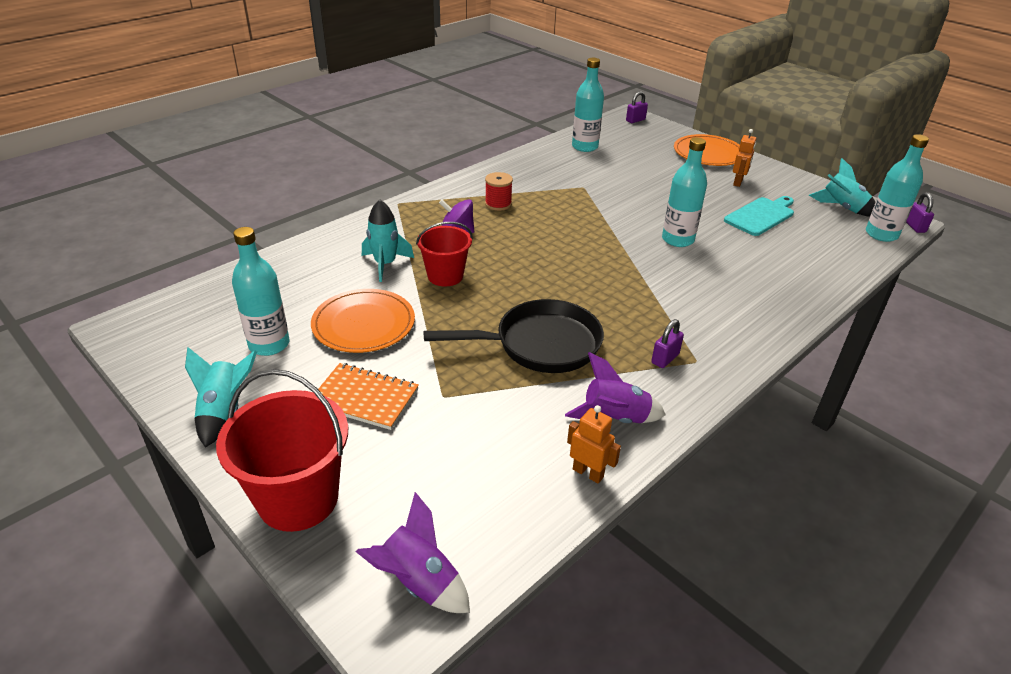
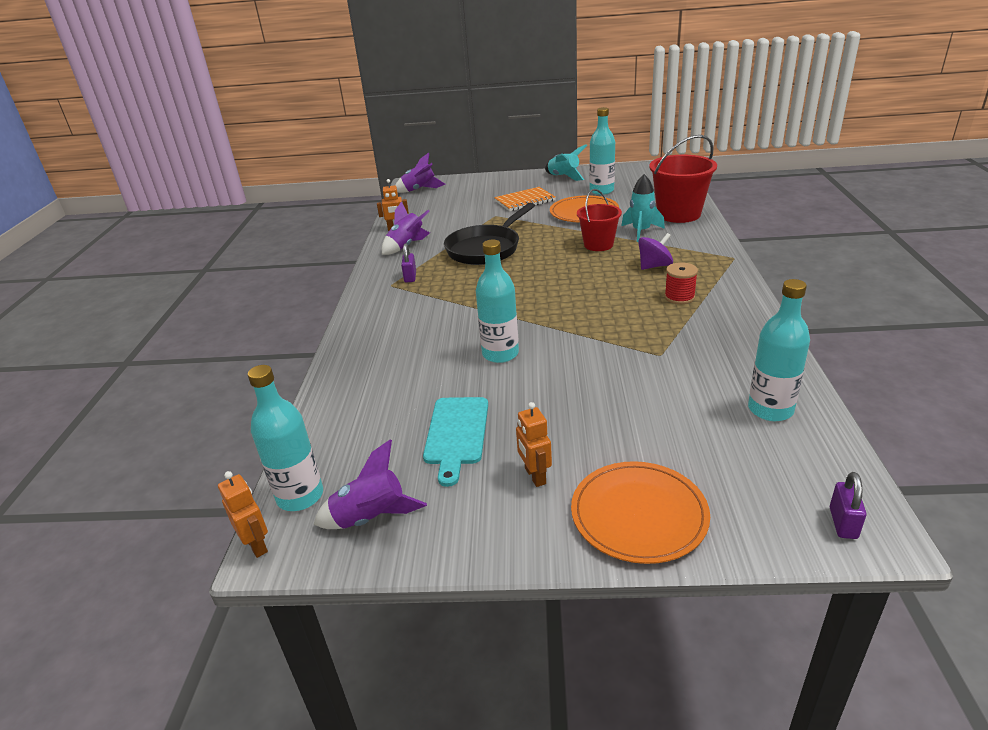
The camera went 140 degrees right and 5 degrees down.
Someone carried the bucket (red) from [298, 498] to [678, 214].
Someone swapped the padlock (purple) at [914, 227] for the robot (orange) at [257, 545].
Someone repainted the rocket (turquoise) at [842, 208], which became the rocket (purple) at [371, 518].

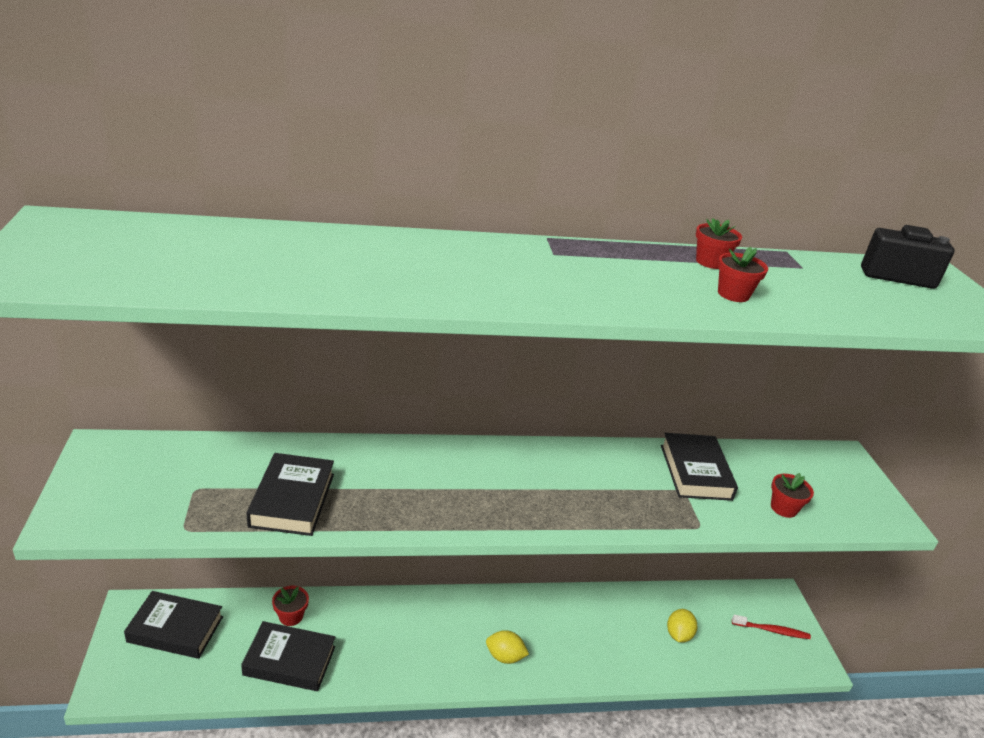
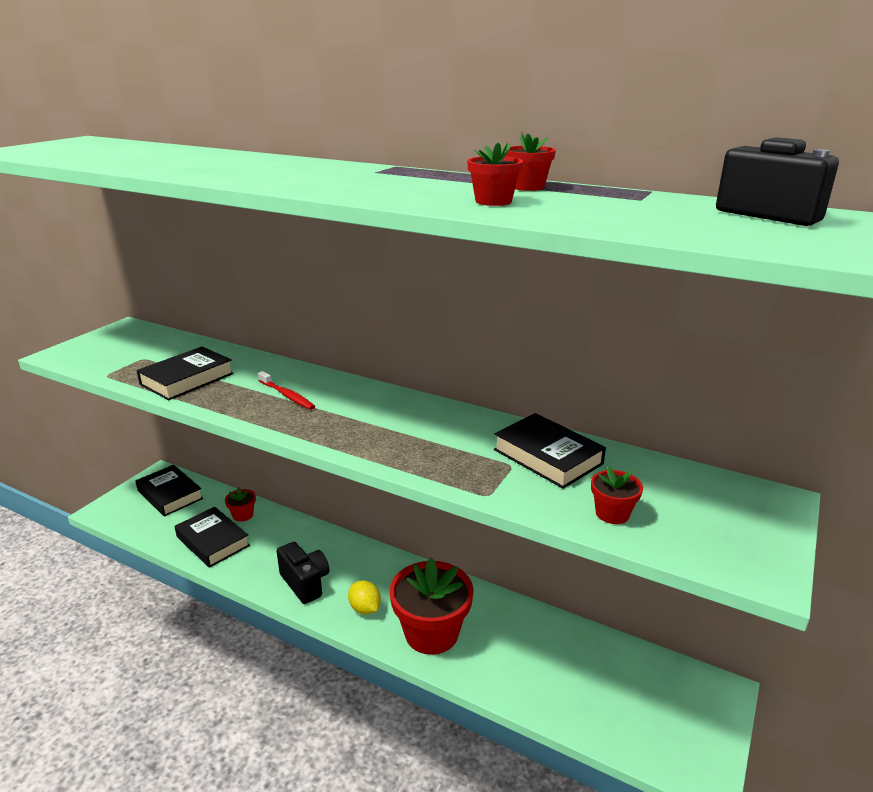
The camera went 40 degrees right and 5 degrees down.
Someone took away the lemon (yellow) at [678, 635].
Someone put down the camera (black) at [305, 583].
Someone put down the flower pot (red) at [431, 633].
Someone carried the toothbrush (red) from [772, 630] to [287, 395].
Someone rotated the book (black) at [695, 472] by 75 degrees counterclockwise.

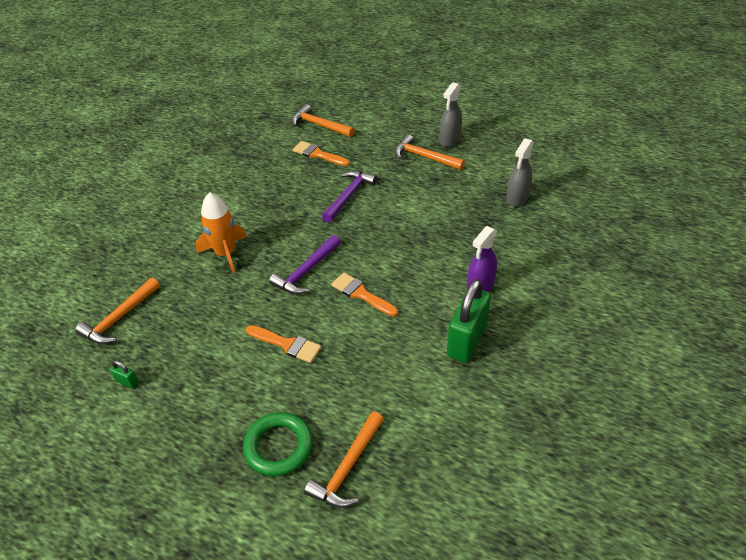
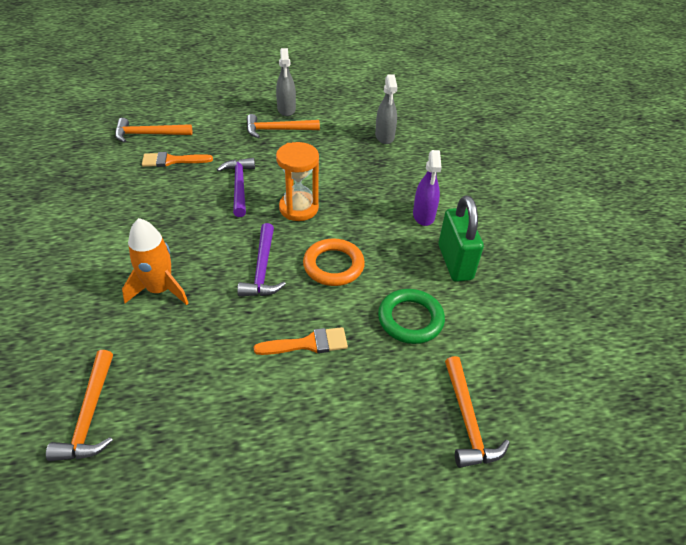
The camera went 40 degrees left and 0 degrees up.
Someone took away the padlock (green) at [127, 382].
Someone put down the hourglass (orange) at [298, 208].
Someone carried the ring (green) from [278, 446] to [410, 319].
Someone swapped the brush (orange) at [361, 294] for the ring (orange) at [333, 265].

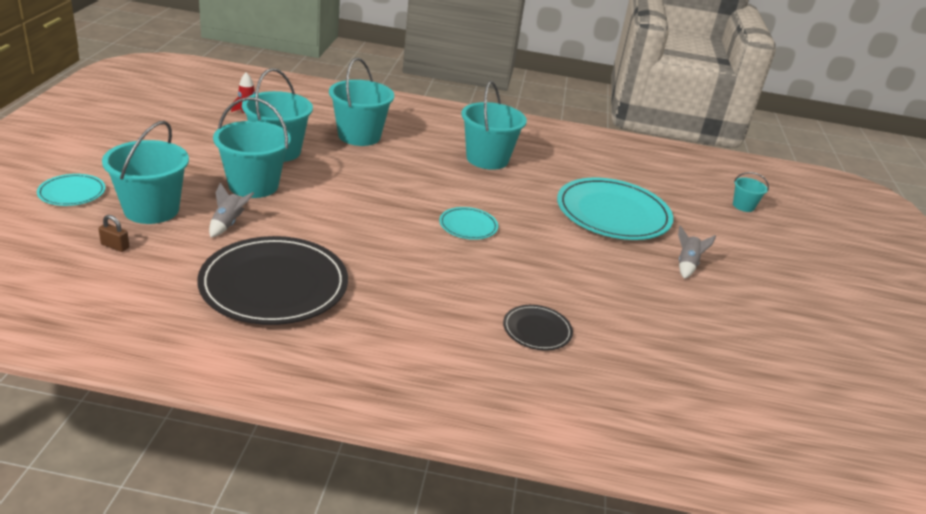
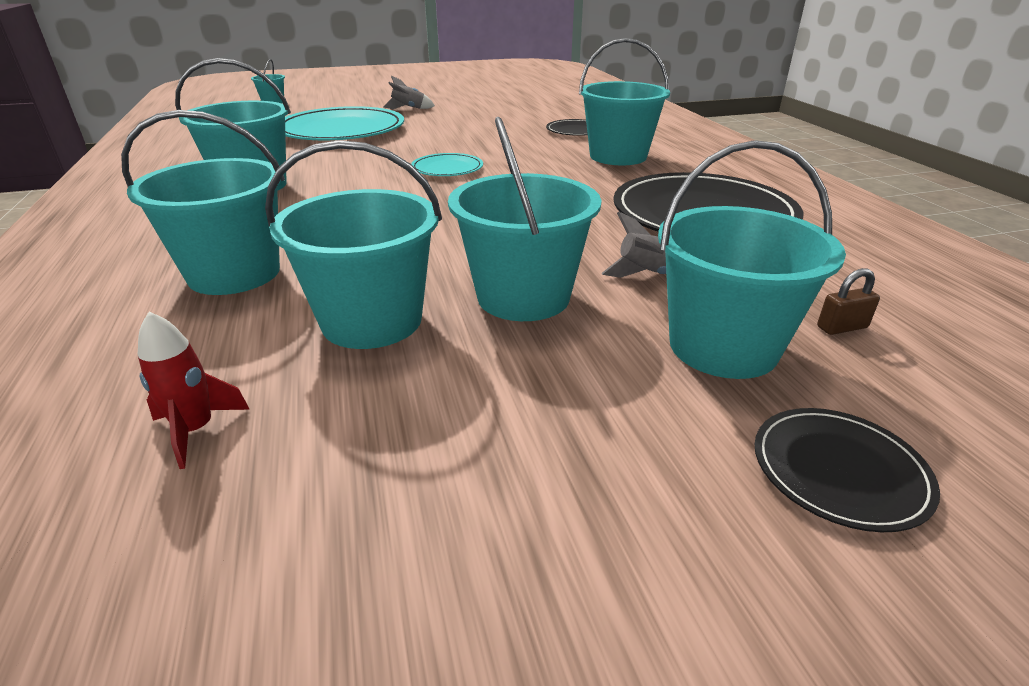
The camera went 110 degrees left and 0 degrees up.
Someone put down the bucket (turquoise) at [618, 156].
Someone repainted the plate (turquoise) at [72, 192], which became the plate (black) at [839, 471].
Someone rotated the padlock (brown) at [115, 246] by 75 degrees clockwise.

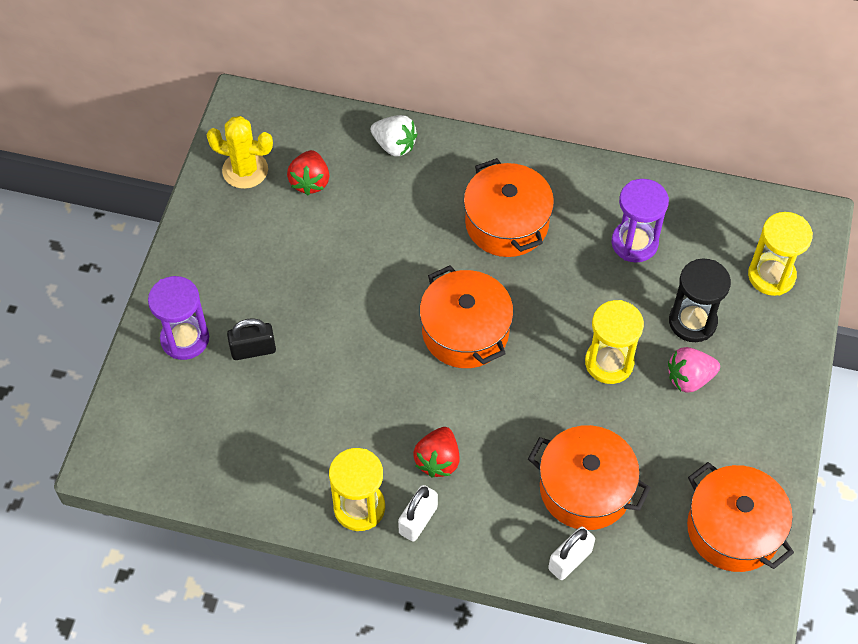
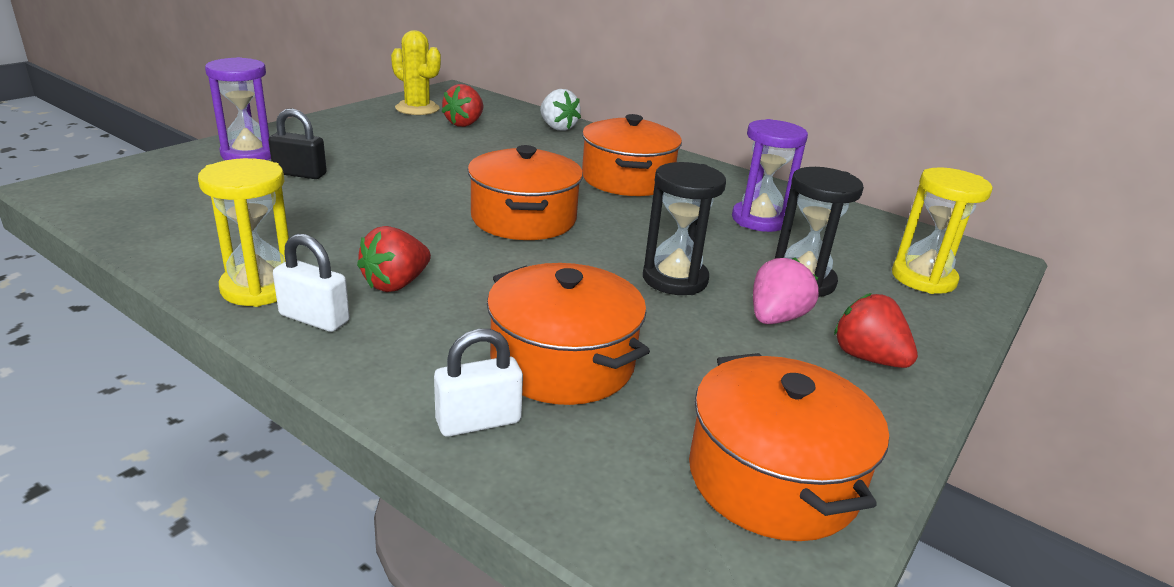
The camera went 20 degrees right and 30 degrees down.
Someone put down the strawberry (red) at [867, 358].
Someone repainted the hourglass (yellow) at [609, 363], which became the hourglass (black) at [675, 279].
Someone rotated the padlock (white) at [418, 520] by 60 degrees clockwise.
Someone rotated the strawberry (pink) at [689, 378] by 120 degrees clockwise.

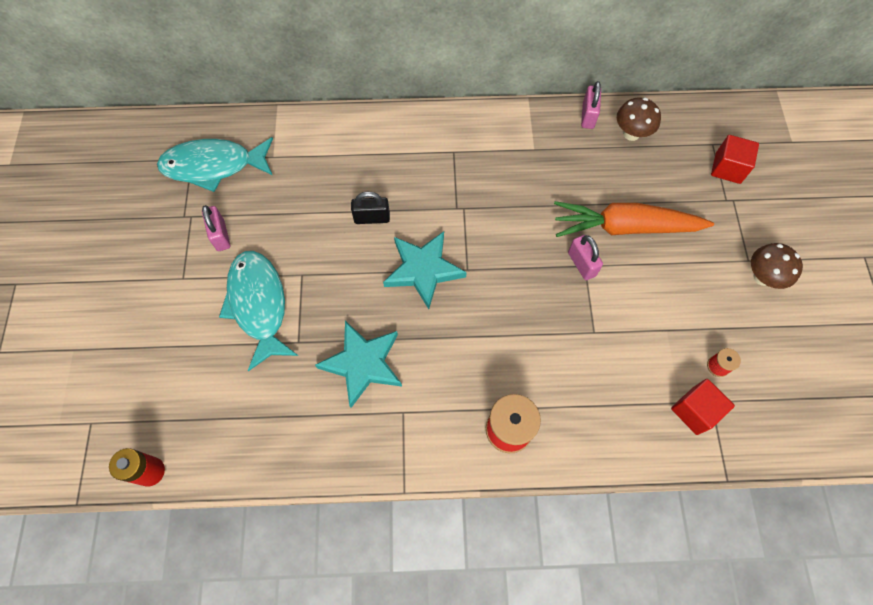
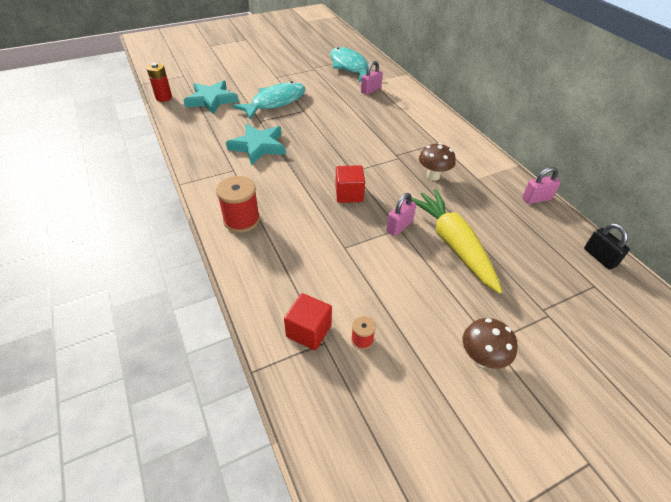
The camera went 65 degrees right and 20 degrees down.
Someone carried the padlock (pink) from [221, 235] to [371, 90].
Someone carried the padlock (black) from [372, 218] to [599, 257].
Someone carried the star (turquoise) from [423, 270] to [211, 100].
Someone carried the mushroom (brown) from [631, 134] to [433, 176].
Someone carried the cube (red) from [727, 168] to [349, 194].
Someone repainted the carrot (orange) at [625, 227], which became the carrot (yellow) at [453, 244].

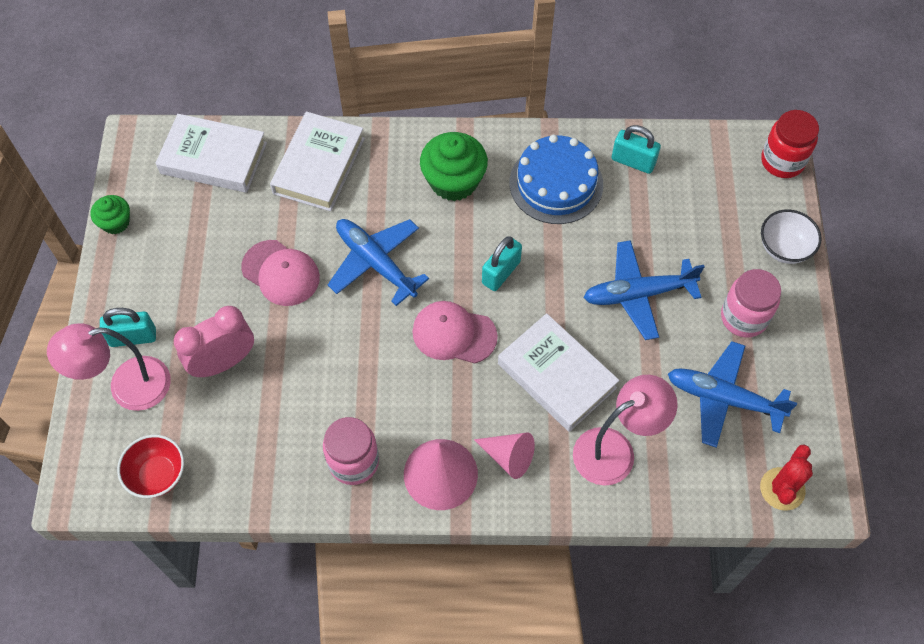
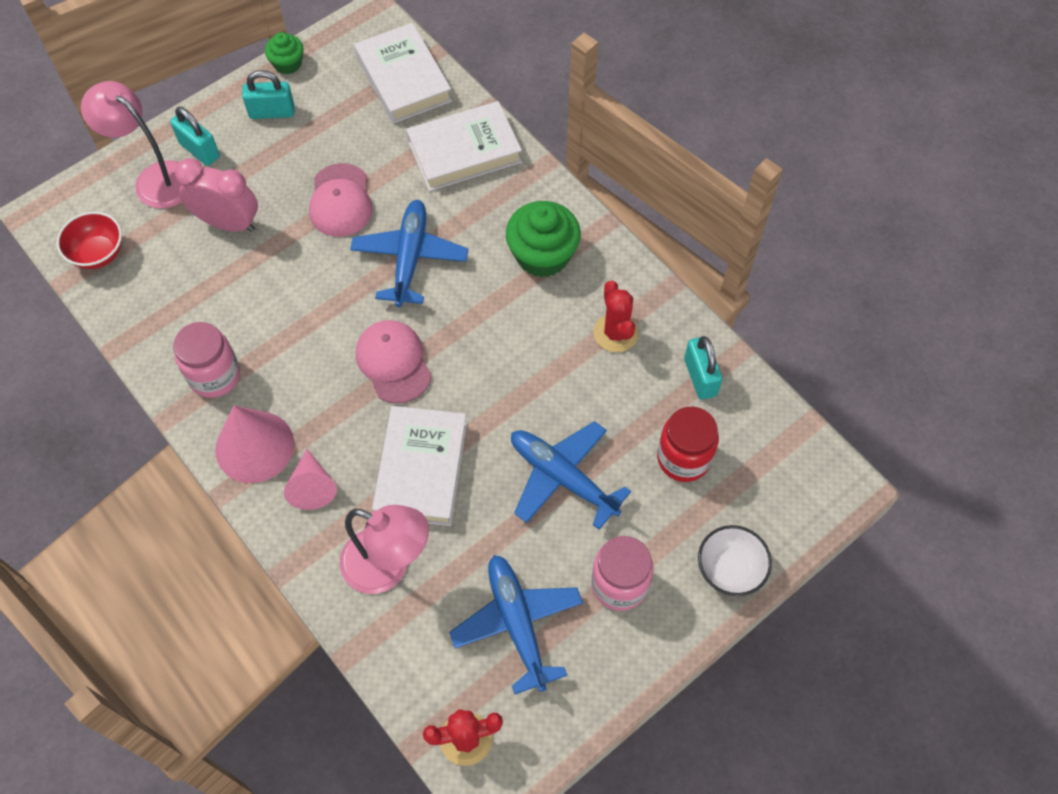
The camera went 50 degrees right and 0 degrees up.
Someone carried the padlock (turquoise) from [501, 272] to [272, 112].
Someone carried the jar (red) from [782, 161] to [683, 458].
Someone swapped the cake (blue) at [556, 183] for the cactus (red) at [615, 333].

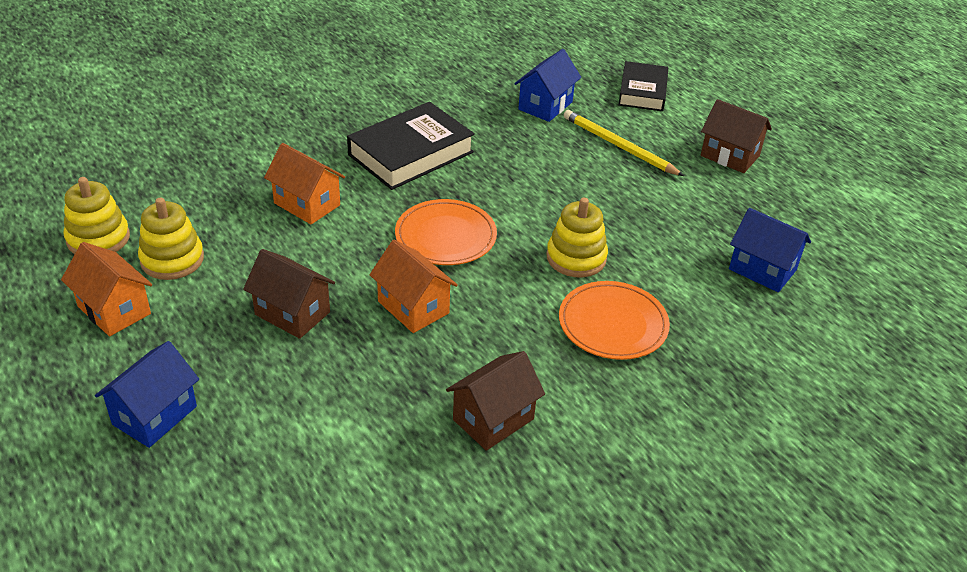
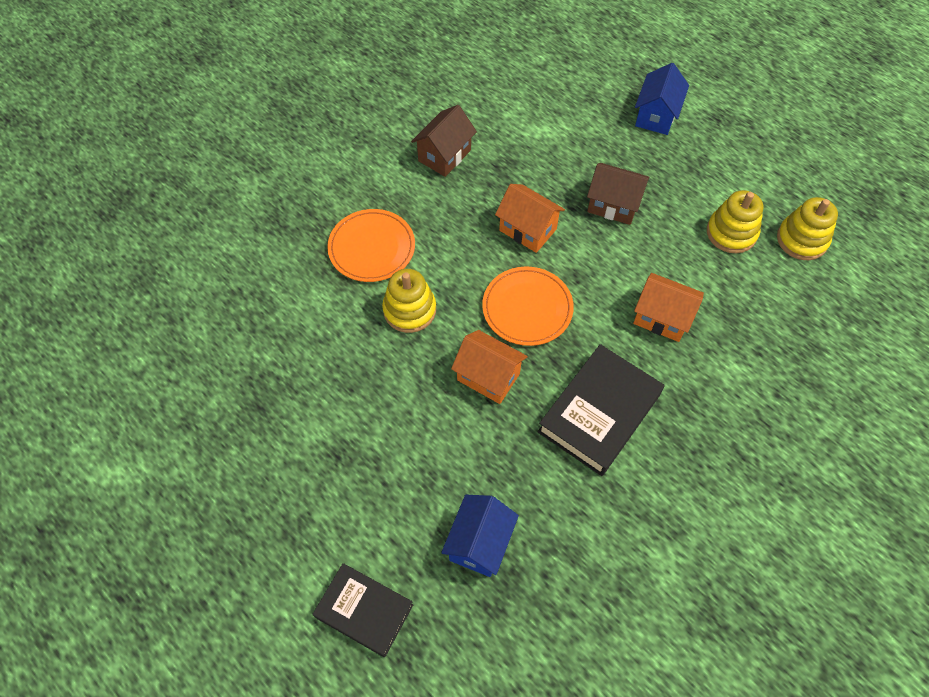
The camera went 170 degrees right and 20 degrees up.
Someone took away the pencil (yellow) at [619, 146].
Someone took away the house (brown) at [730, 156].
Someone took away the house (blue) at [762, 269].
Someone carried the house (orange) from [114, 310] to [488, 377].
Someone rotated the book (black) at [642, 91] by 60 degrees counterclockwise.

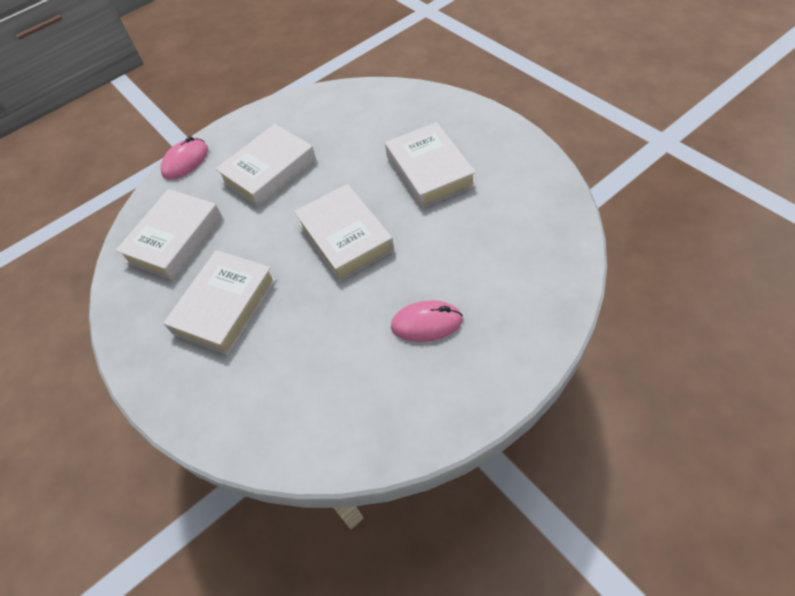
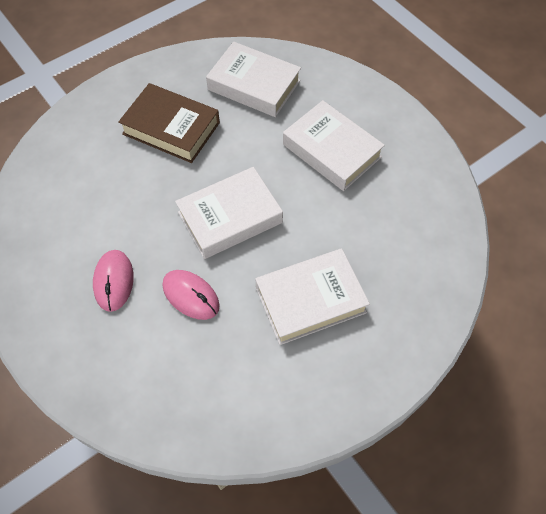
The camera went 85 degrees right and 5 degrees up.
Someone carried the mouse (pink) from [185, 161] to [191, 296].
Someone repainted the book (white) at [225, 306], which became the book (brown) at [171, 128].

